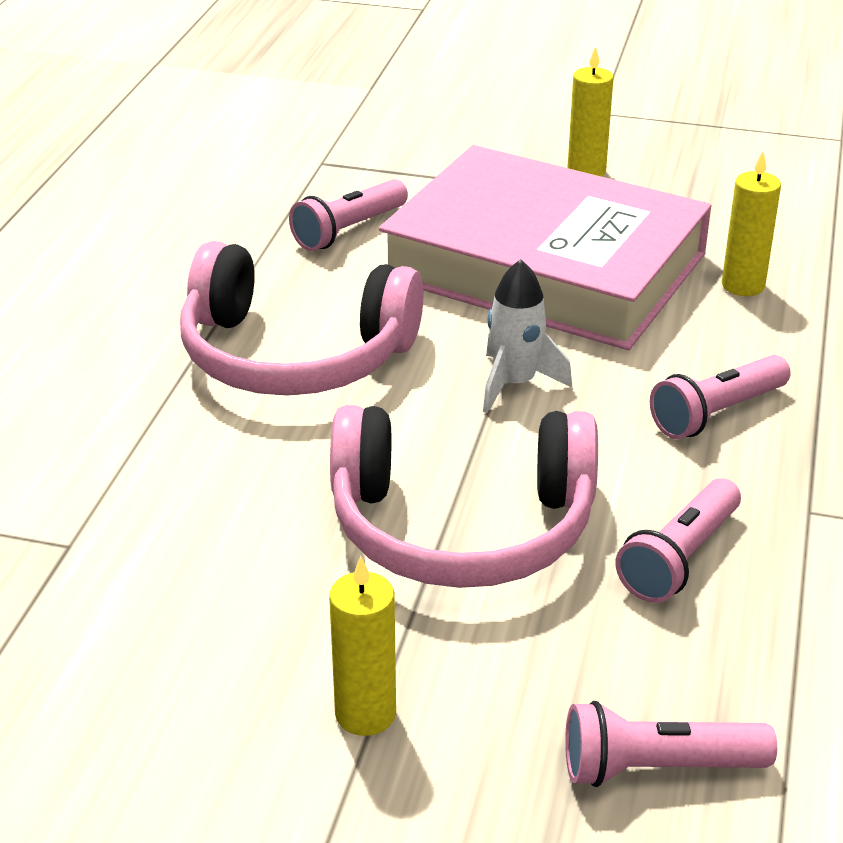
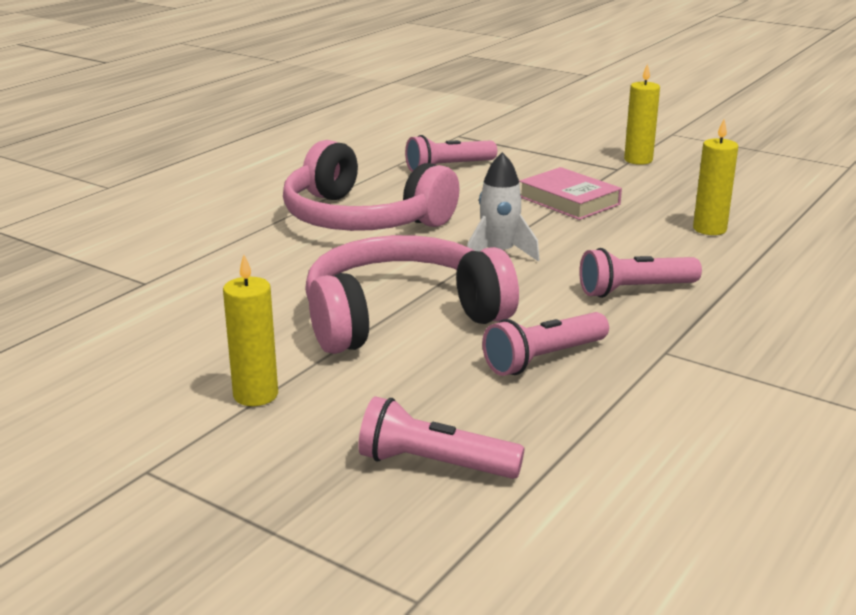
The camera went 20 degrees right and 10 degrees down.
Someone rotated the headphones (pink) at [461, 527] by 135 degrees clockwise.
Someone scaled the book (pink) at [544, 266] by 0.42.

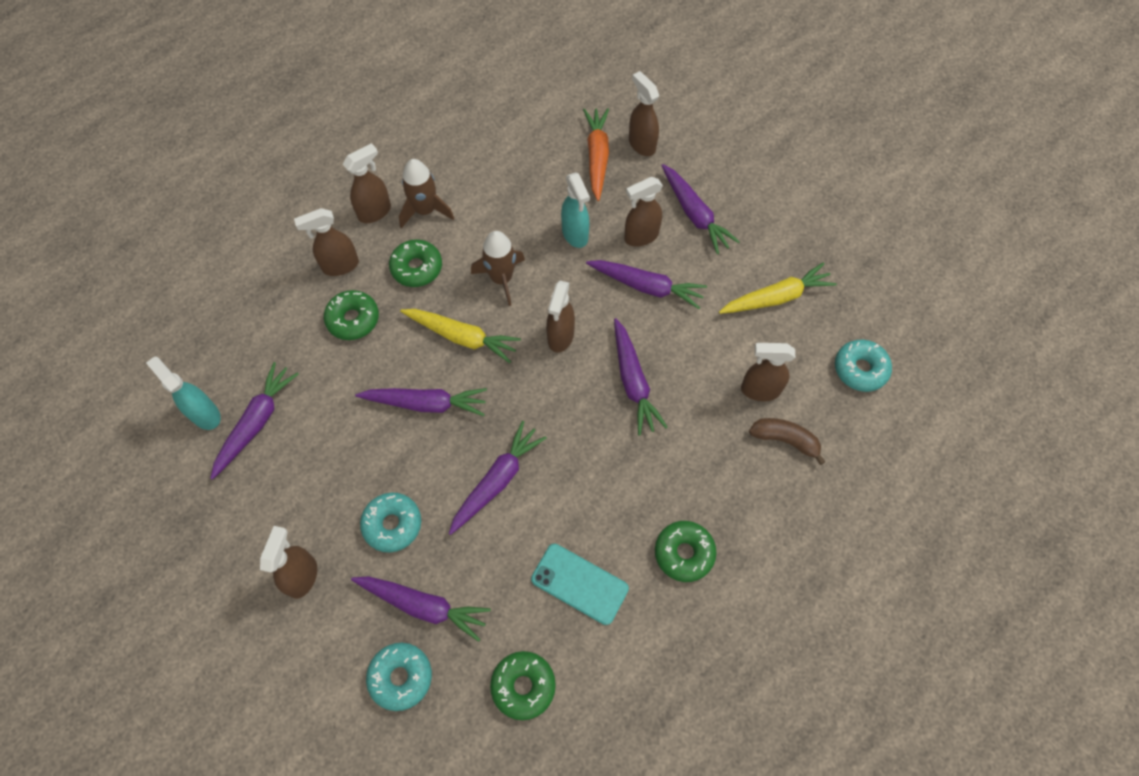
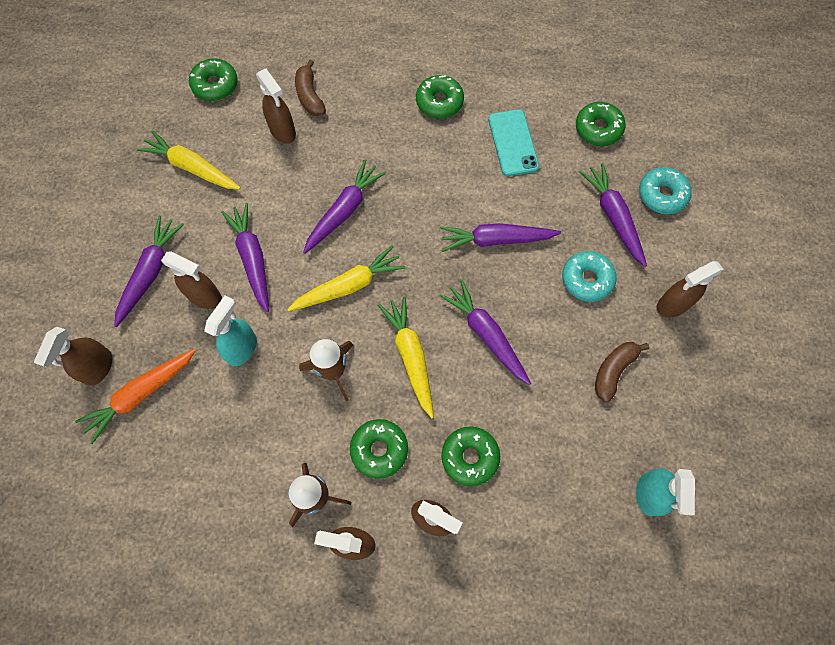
The camera went 130 degrees left and 5 degrees up.
Someone took away the carrot (purple) at [256, 422].
Someone put down the banana (brown) at [613, 371].
Someone swapped the spray bottle (brown) at [560, 337] for the carrot (yellow) at [349, 286].
Someone repainted the donut (turquoise) at [860, 369], which became the donut (green) at [215, 85].

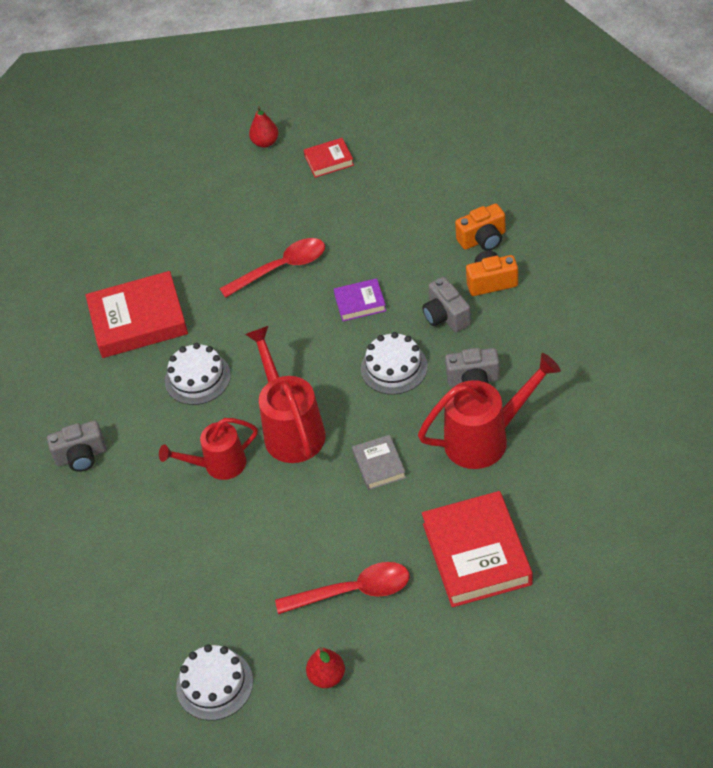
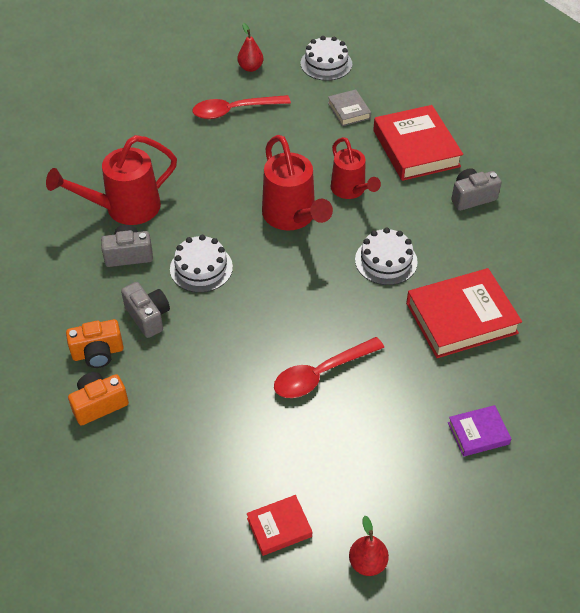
The camera went 170 degrees right and 0 degrees up.
Someone carried the book (purple) from [360, 303] to [478, 433].
Someone carried the book (grey) from [379, 465] to [349, 110].
Someone carried the book (red) from [476, 554] to [416, 148].
Someone rotated the watering can (red) at [219, 465] by 90 degrees clockwise.

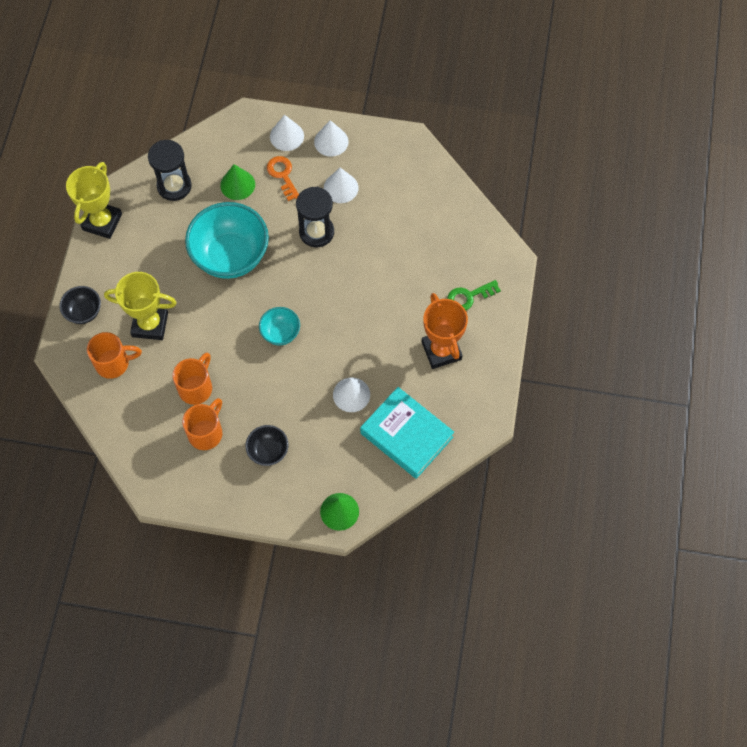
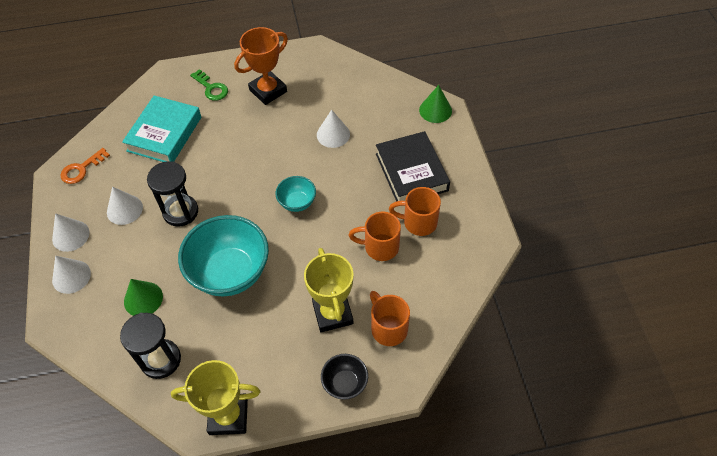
The camera went 110 degrees left and 10 degrees down.
Someone carried the key (orange) from [282, 175] to [81, 169].
Someone carried the book (turquoise) from [406, 435] to [164, 134].
Someone swapped the bowl (black) at [268, 451] for the book (black) at [411, 172].

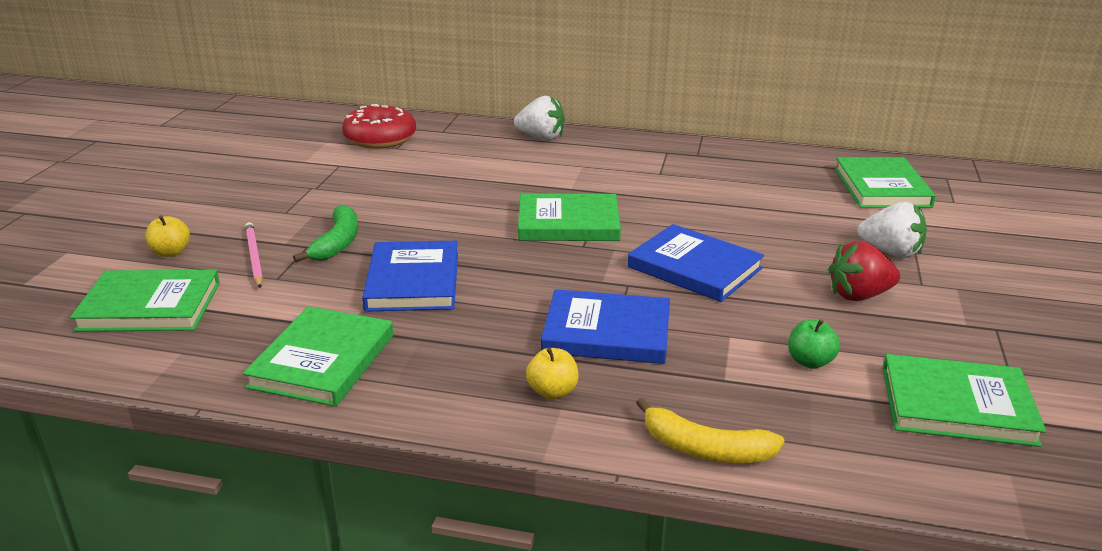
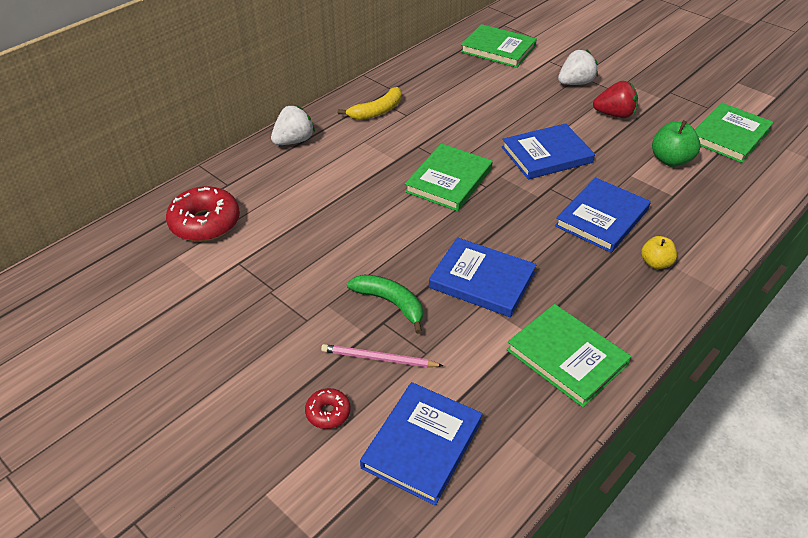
The camera went 60 degrees left and 15 degrees up.
Someone carried the banana (yellow) from [705, 449] to [377, 111].
Someone swapped the apple (yellow) at [171, 252] for the donut (red) at [328, 412].
Someone repainted the book (green) at [150, 306], which became the book (blue) at [422, 444].
Someone rotated the strawberry (red) at [859, 295] by 105 degrees counterclockwise.
Someone scaled the apple (green) at [810, 362] by 1.53.

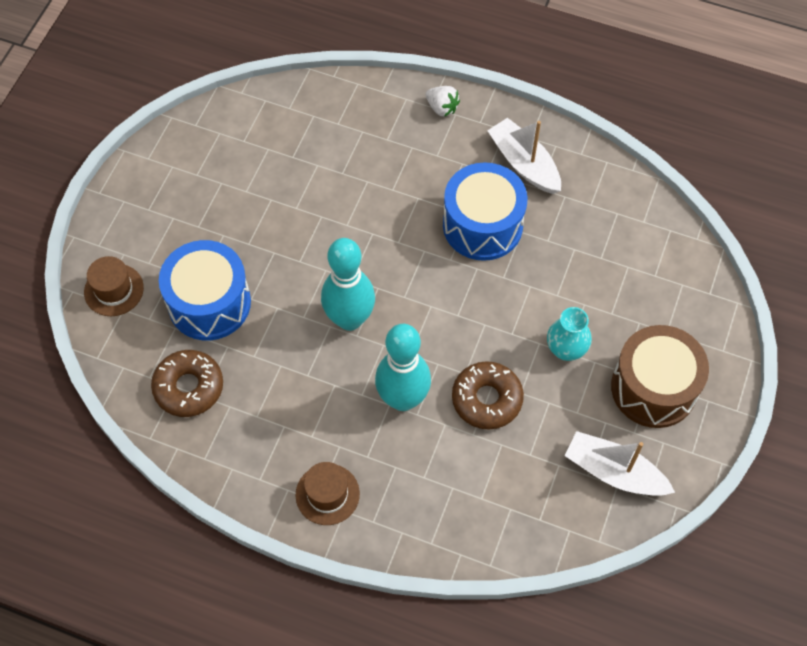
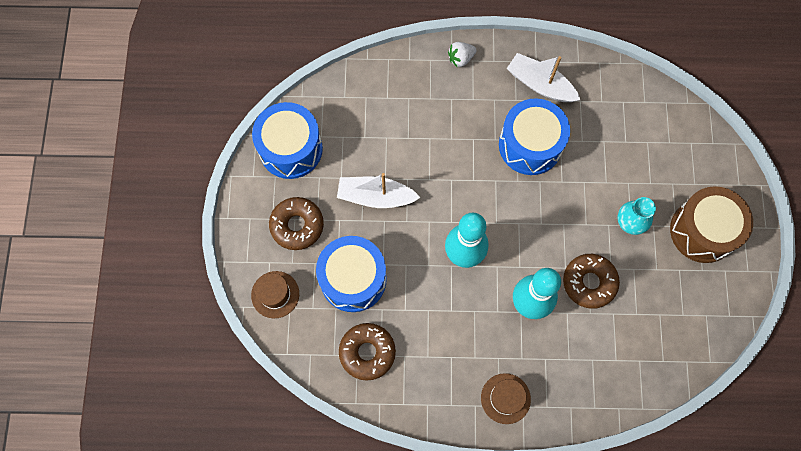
The camera went 20 degrees left and 10 degrees up.
Someone put down the drum (blue) at [291, 149].
Someone put down the donut (brown) at [297, 225].
Someone carried the boat (white) from [614, 472] to [375, 196].
Someone rotated the strawberry (white) at [442, 108] by 135 degrees clockwise.

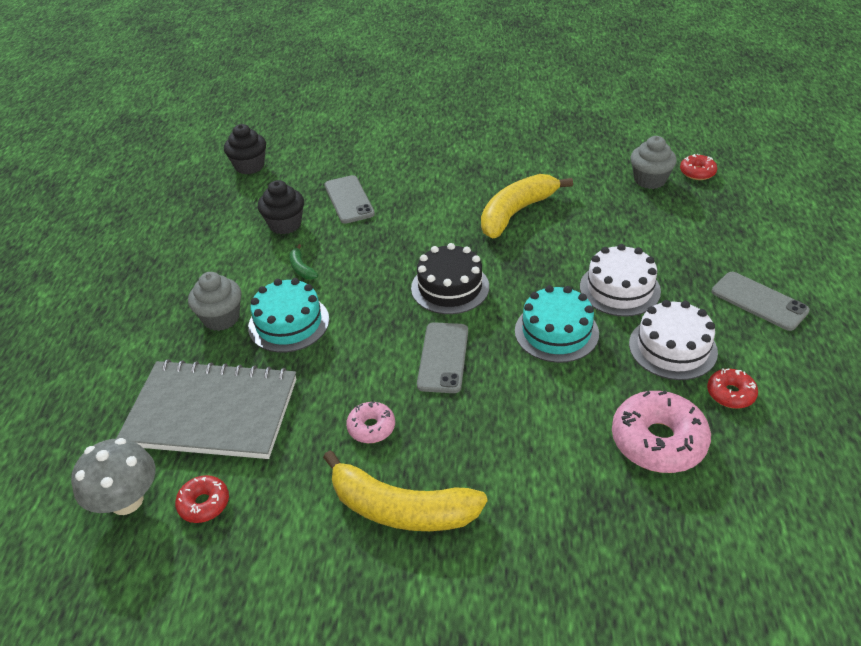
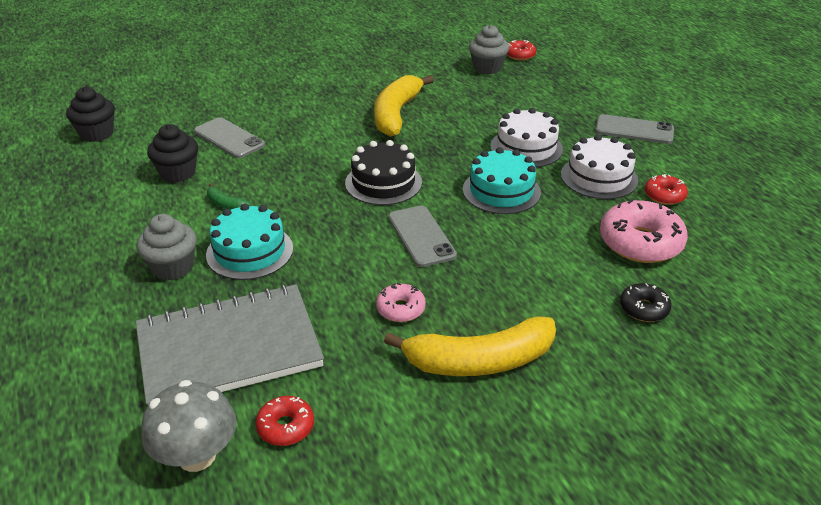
The camera went 30 degrees left and 5 degrees down.
Someone put down the donut (black) at [644, 308].

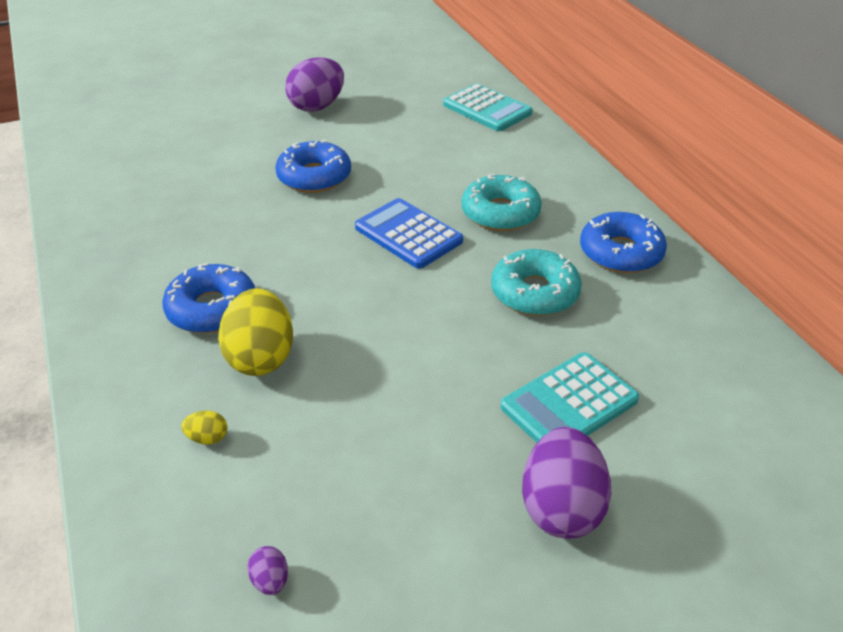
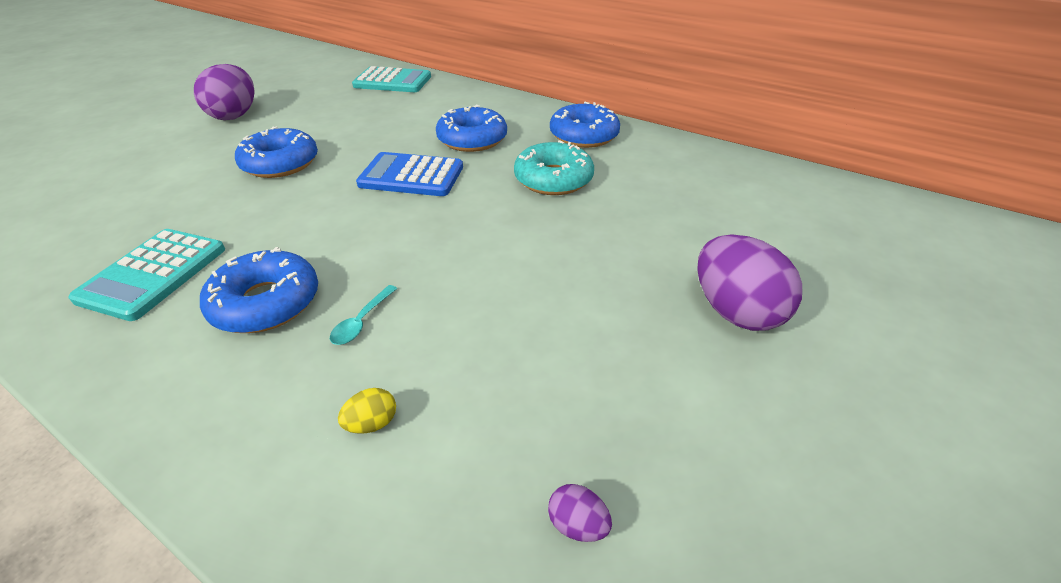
The camera went 35 degrees left and 0 degrees up.
Someone carried the calculator (turquoise) from [569, 403] to [153, 274].
Someone swapped the egg (yellow) at [261, 357] for the spoon (turquoise) at [362, 321].
Someone repainted the donut (turquoise) at [500, 213], which became the donut (blue) at [472, 139].

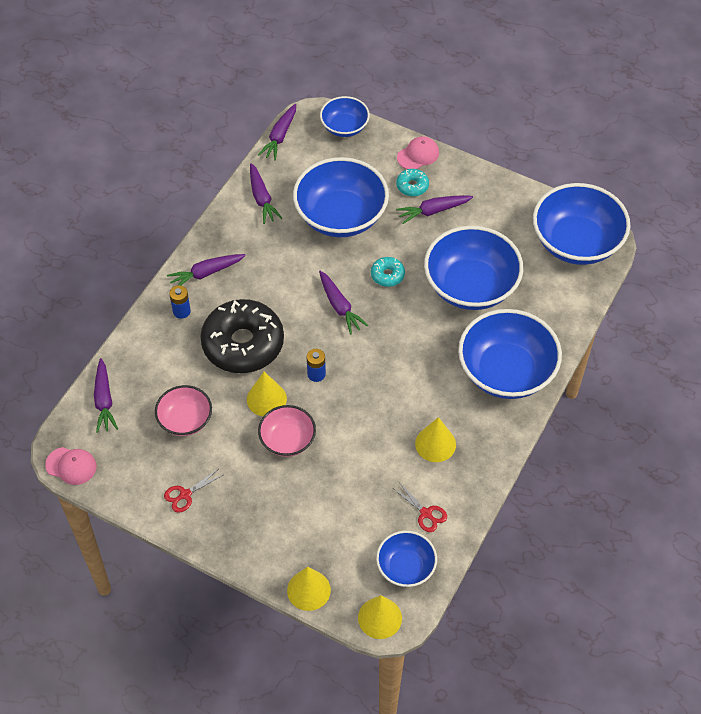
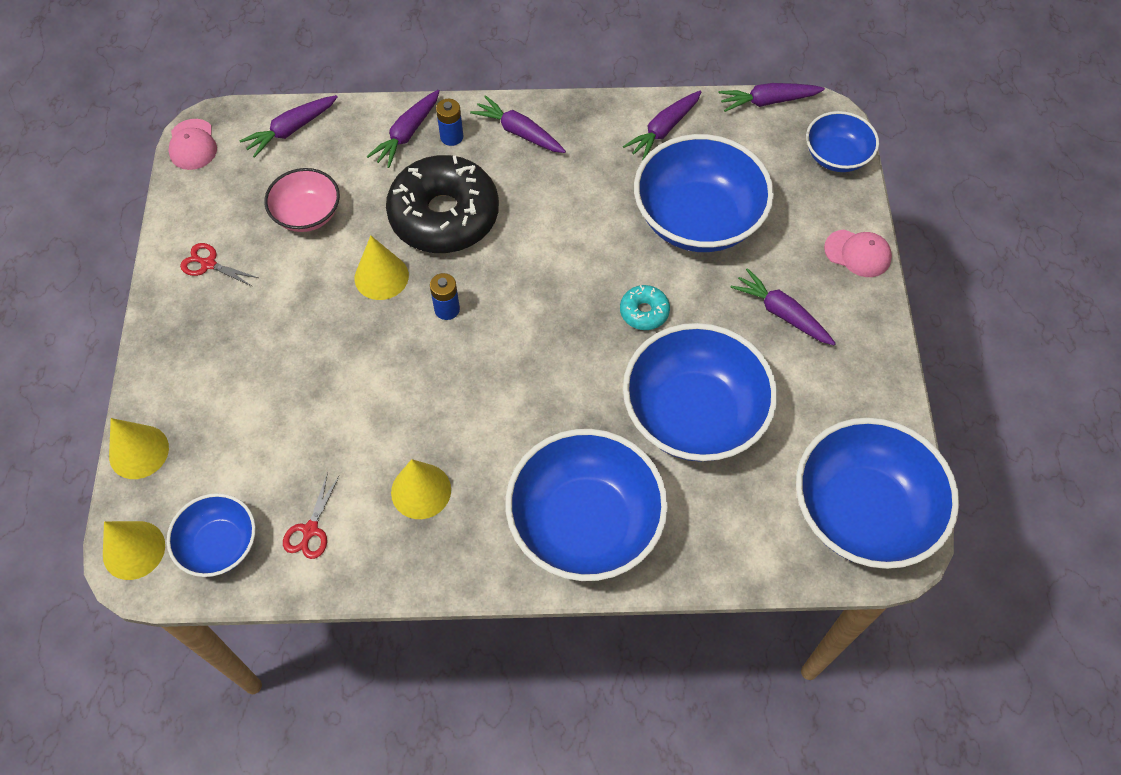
The camera went 60 degrees right and 5 degrees up.
Someone took away the bowl (pink) at [287, 440].
Someone took away the donut (turquoise) at [412, 186].
Someone carried the carrot (purple) from [339, 306] to [407, 134].

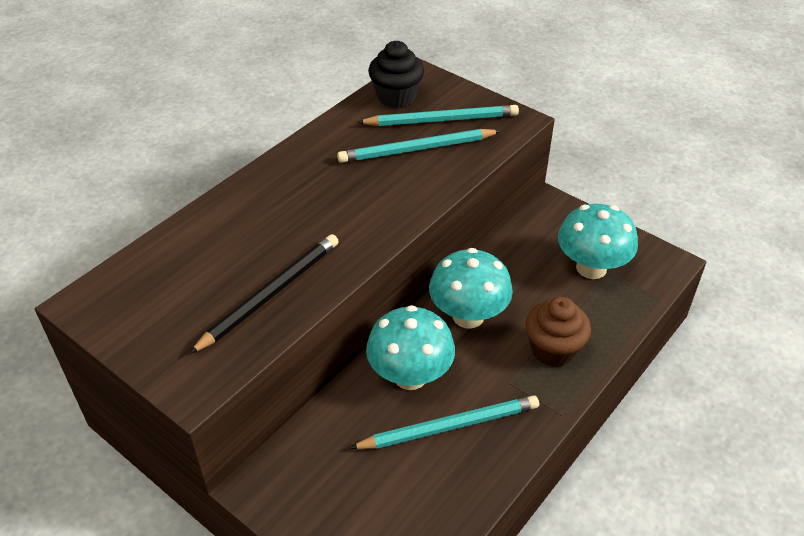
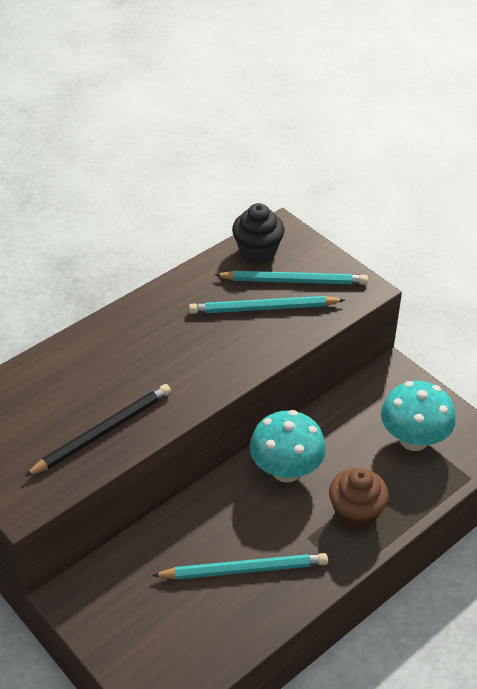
The camera went 10 degrees right and 0 degrees up.
Someone took away the mushroom (turquoise) at [410, 376].

